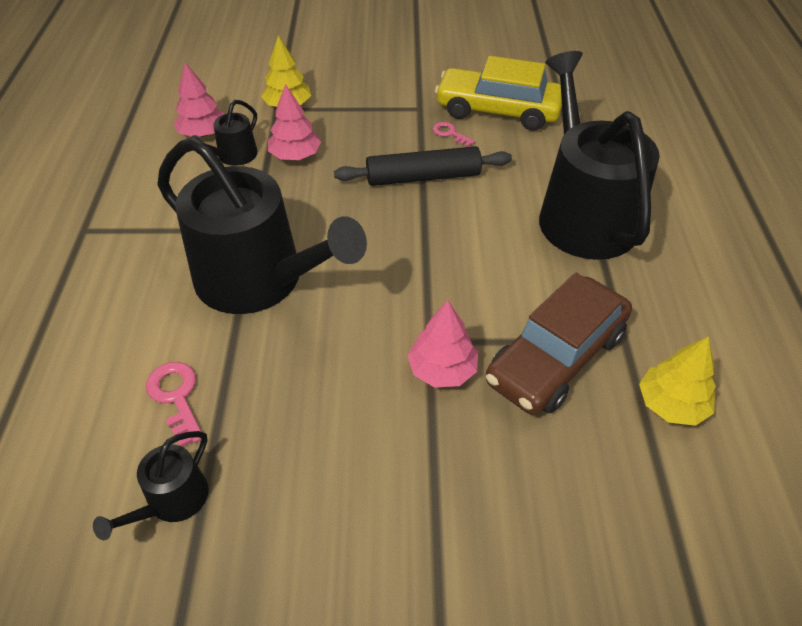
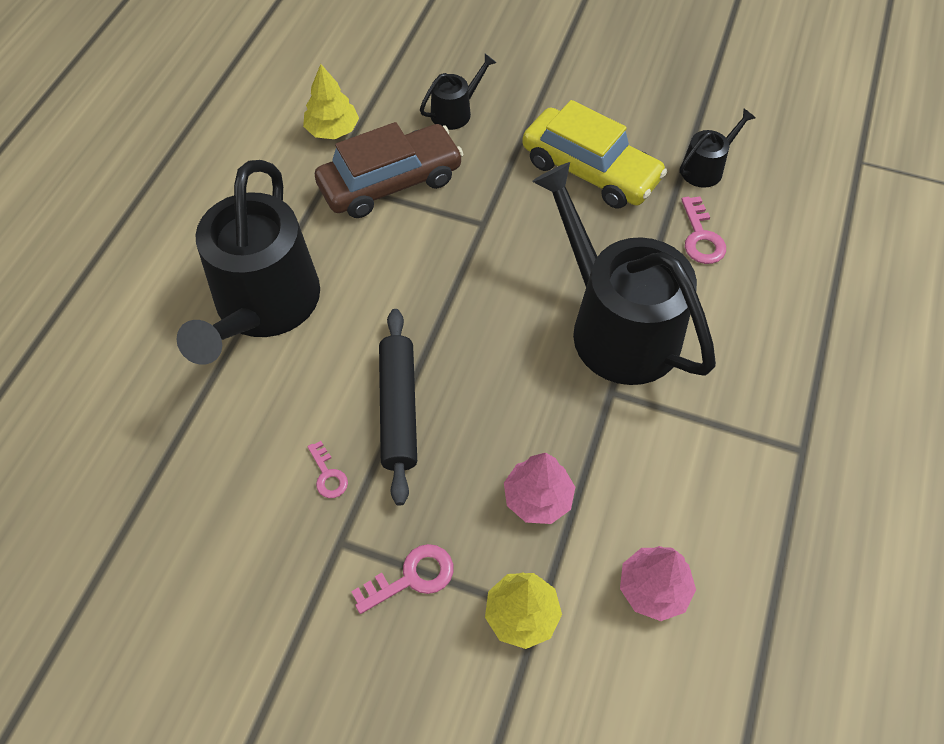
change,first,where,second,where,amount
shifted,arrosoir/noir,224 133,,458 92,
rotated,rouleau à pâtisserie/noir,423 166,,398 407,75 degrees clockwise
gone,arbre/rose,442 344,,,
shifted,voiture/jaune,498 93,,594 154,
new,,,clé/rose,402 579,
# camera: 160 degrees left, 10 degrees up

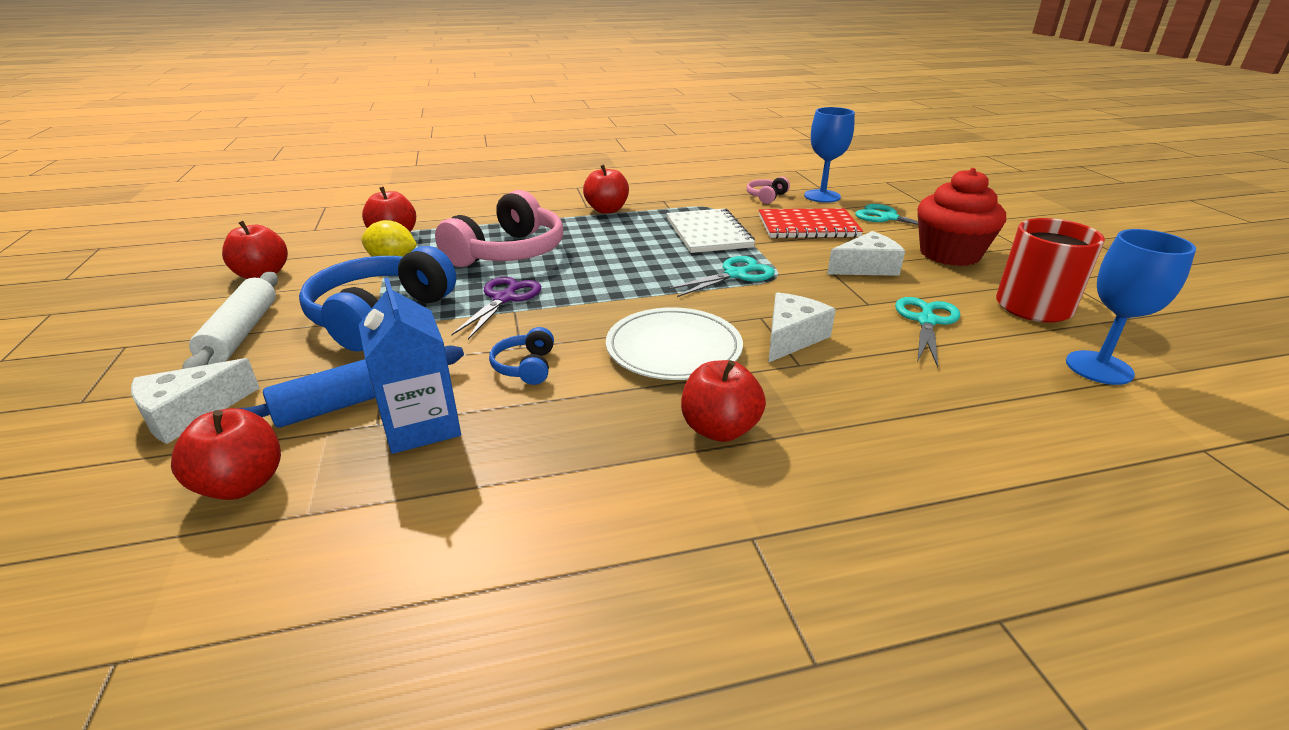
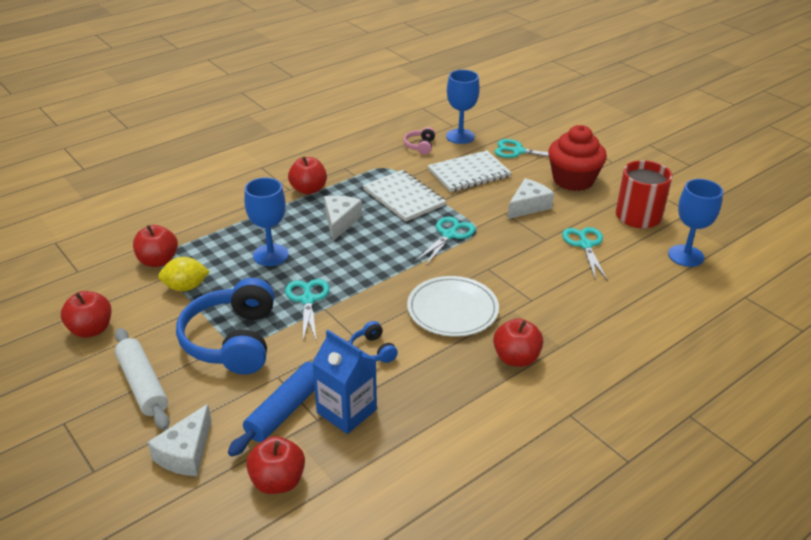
change,first,where,second,where,amount
swapped,casque audio/rose,499 228,verre à pied/bleu,266 222,
repainted,ciseaux/violet,496 308,ciseaux/turquoise,307 309,
repainted,carnet/rouge,811 223,carnet/blanc,470 171,
shifted,fromage/blanc,802 327,,343 218,
# camera: 25 degrees left, 5 degrees up

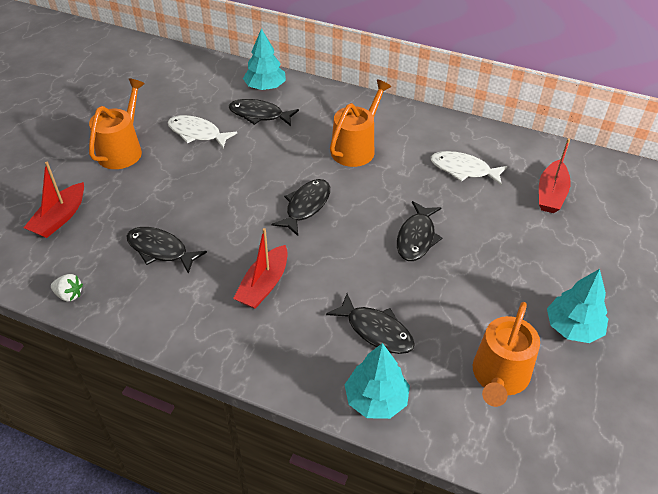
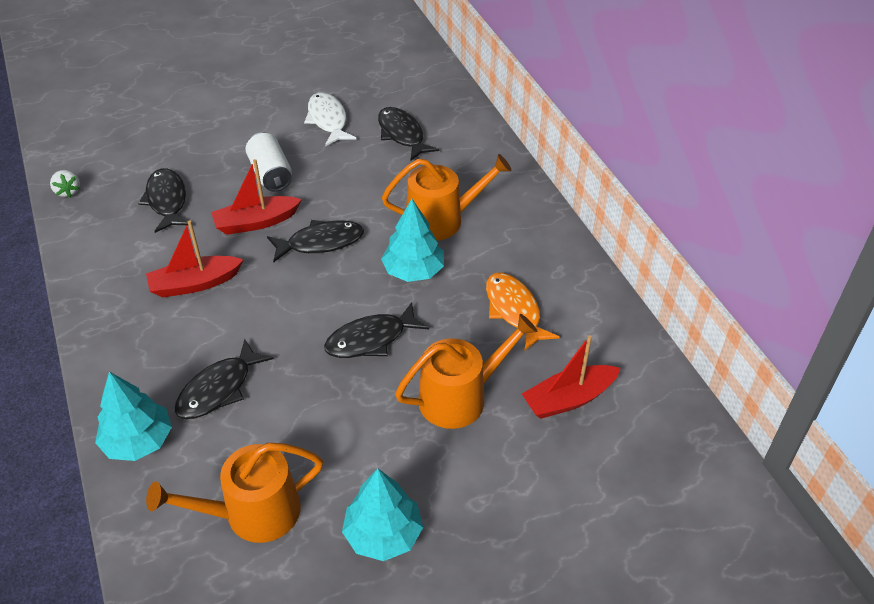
change,first,where,second,where,amount
shifted,bateau/rouge,54 200,,256 197,
shifted,arrosoir/orange,117 124,,466 371,
shifted,arbre/turquoise,264 59,,412 240,
rotated,poisson/noir,370 323,,224 379,45 degrees clockwise
repainted,poisson/blanc,469 168,poisson/orange,523 311,
new,,,canette/blanc,268 162,
# camera: 45 degrees right, 0 degrees up

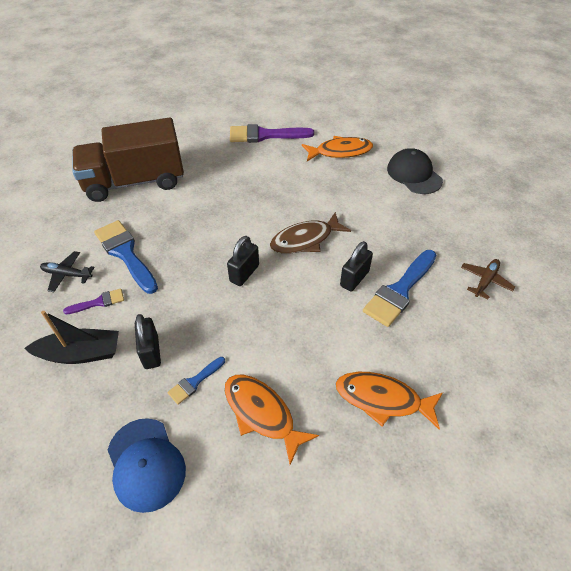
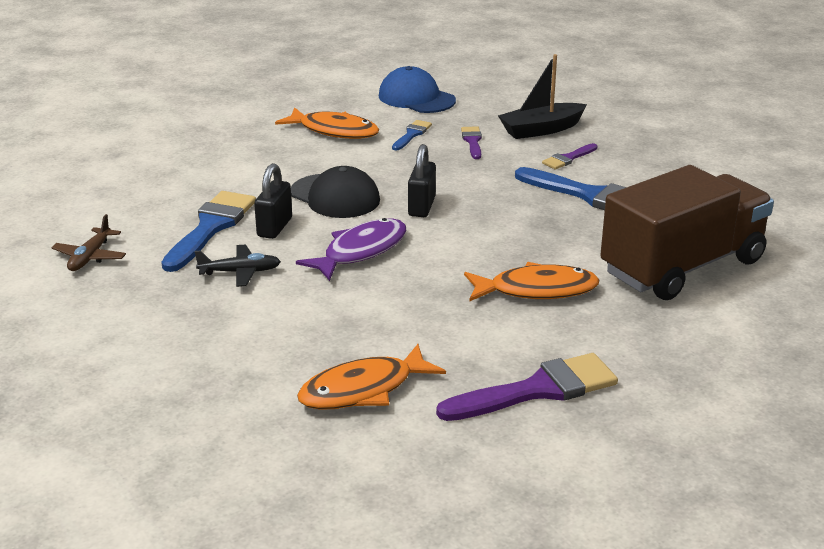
change,first,where,second,where,amount
shifted,avion/noir,67 271,,238 266,
swapped,cadenas/noir,148 341,pinceau/violet,471 142,
repainted,poisson/marron,310 233,poisson/violet,351 249,
shifted,poisson/orange,389 400,,531 282,
shifted,casquette/noir,415 171,,335 192,
# camera: 160 degrees right, 20 degrees down

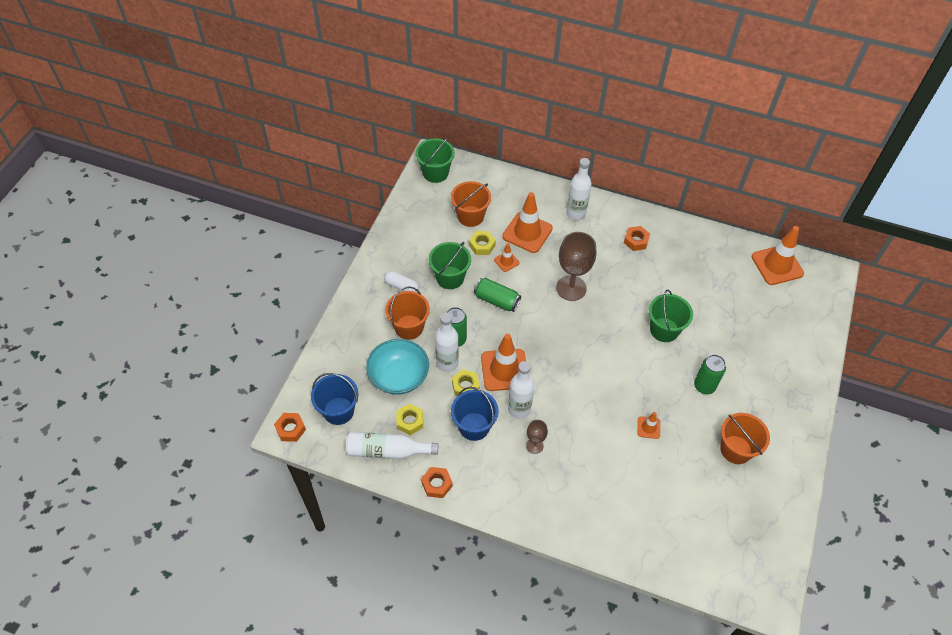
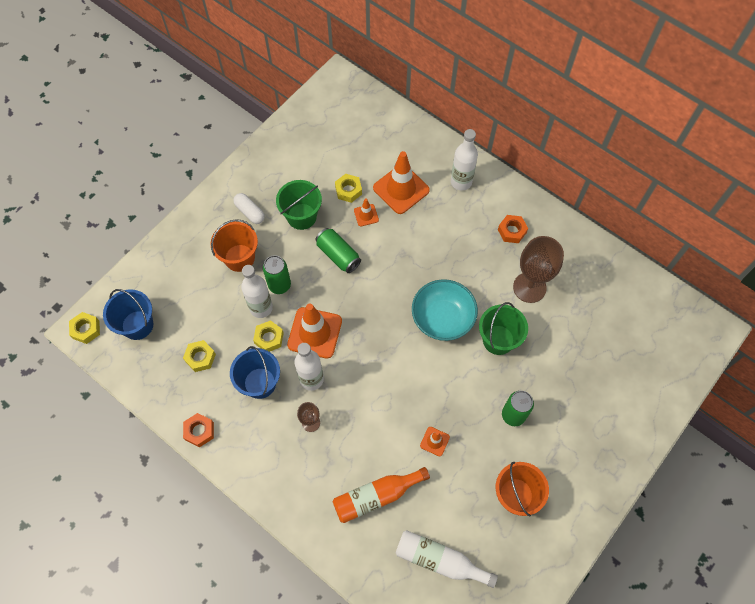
change,first,where,second,where,amount
repainted,écrou/orange,290 427,écrou/jaune,84 328,
shifted,bouteille/blanc,392 445,,446 559,
shifted,bol/turquoise,397 367,,445 310,
gone,seau/vert,435 160,,,
gone,seau/orange,471 204,,,
shifted,verre à pied/marron,576 266,,538 269,
gone,cône de chantier/orange,778 255,,,
new,,,bouteille/orange,381 495,
# camera: 20 degrees right, 10 degrees up

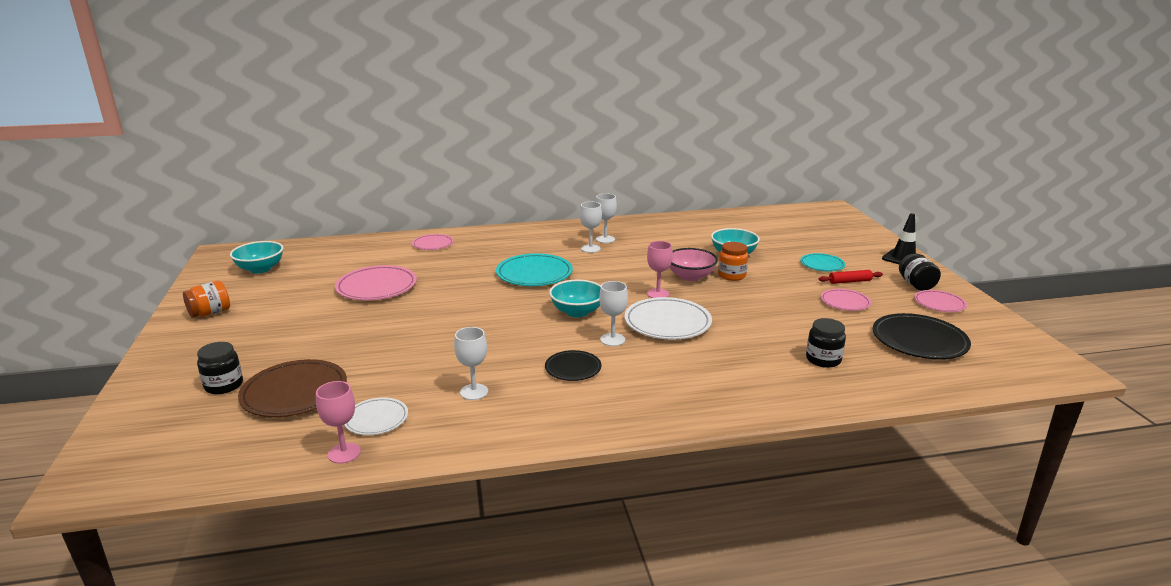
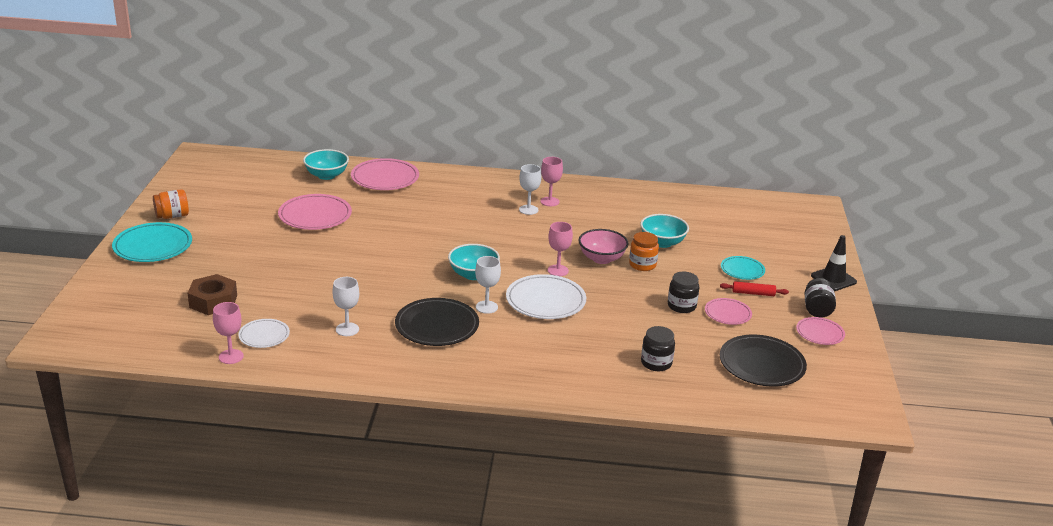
change,first,where,second,where,amount
shifted,bocal/noir,220 368,,683 292,
shifted,bol/turquoise,257 257,,326 164,
swapped,assiette/marron,292 388,écrou/marron,212 294,
scaled,assiette/rose,432 242,,385 174,x1.71
shifted,assiette/turquoise,534 269,,152 242,
scaled,assiette/noir,573 365,,437 322,x1.71
repainted,verre à pied/blanc,606 218,verre à pied/rose,551 181,
# camera: 15 degrees right, 5 degrees up

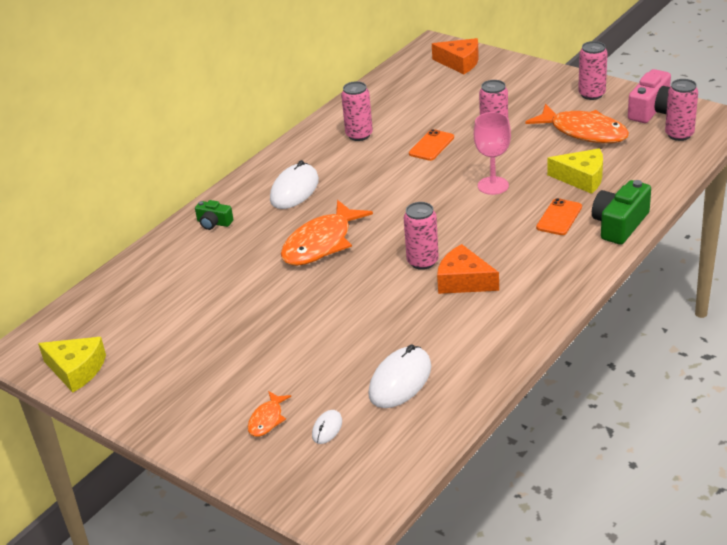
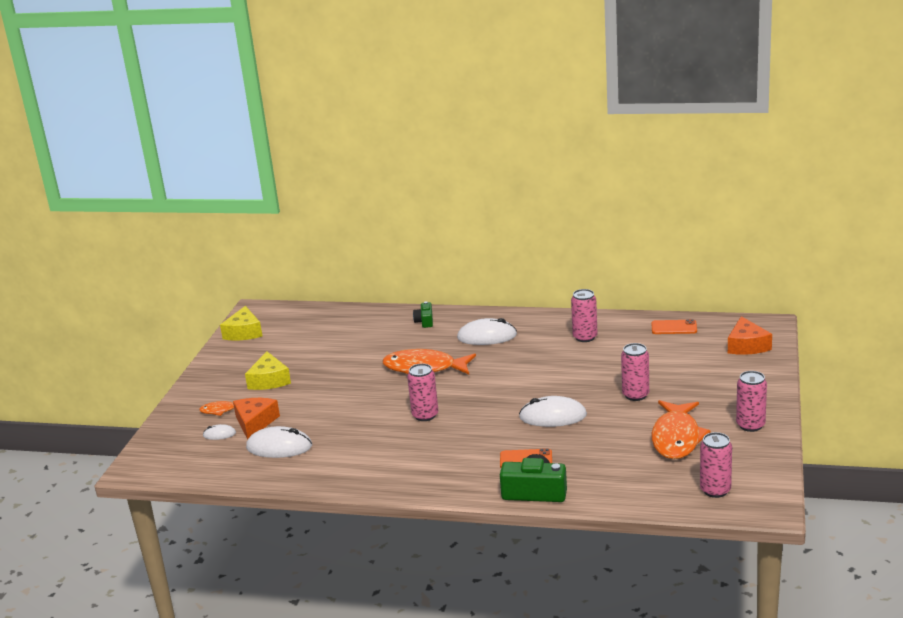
change,first,where,second,where,amount
shifted,téléphone/orange,431 145,,674 326,
shifted,fromage/orange,468 269,,256 418,
swapped,verre à pied/rose,492 153,souris/blanc,553 411,
shifted,fromage/jaune,575 171,,268 371,
gone,appareil photo/rose,649 96,,,
# camera: 65 degrees right, 10 degrees down

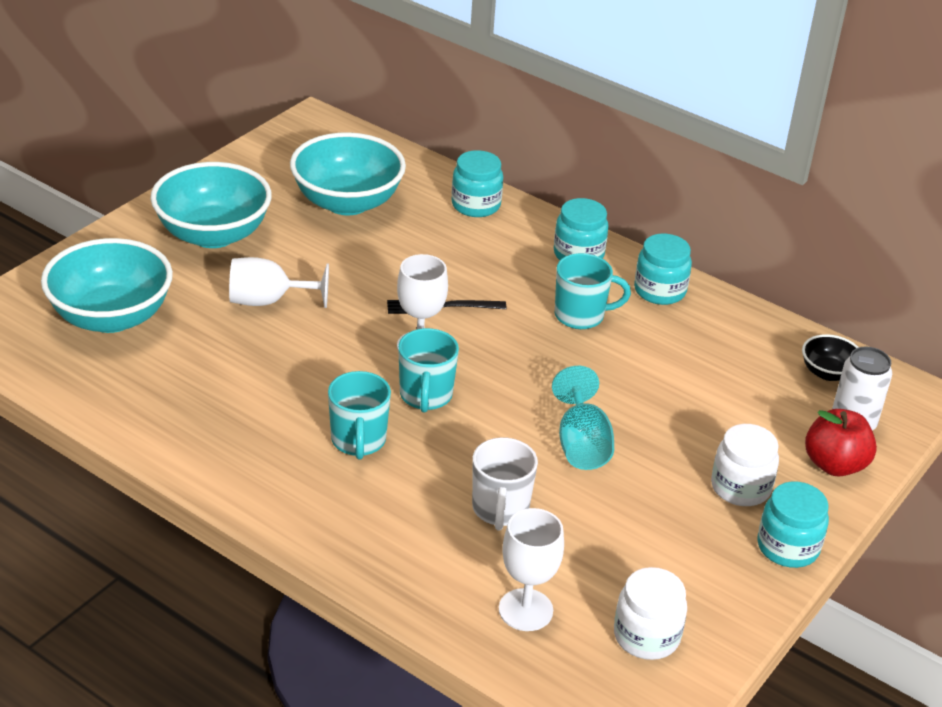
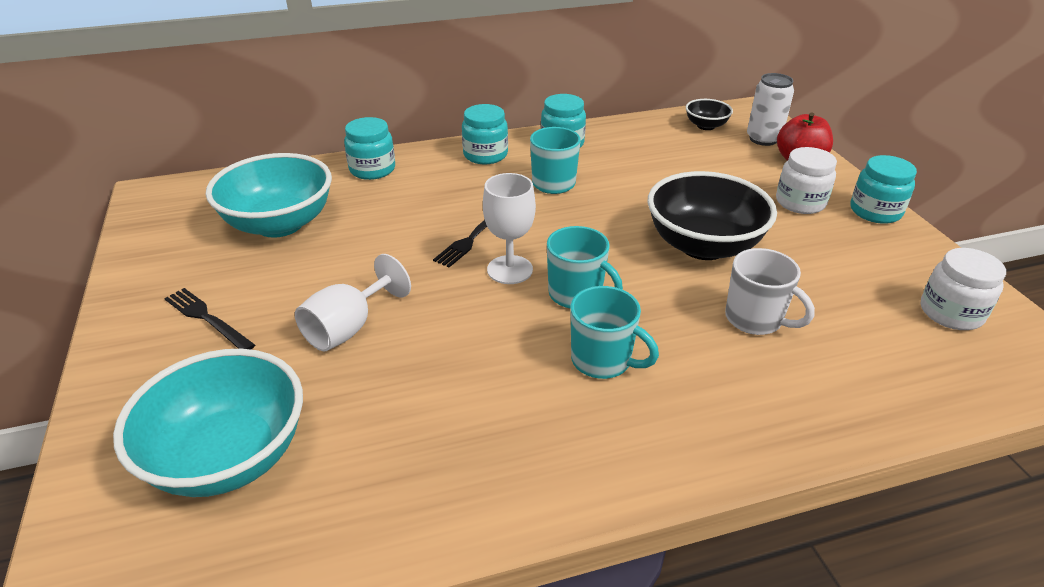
change,first,where,second,where,amount
swapped,bol/turquoise,211 205,fourchette/noir,209 319,
gone,verre à pied/blanc,531 569,,,
swapped,verre à pied/turquoise,583 418,bol/noir,712 215,
# camera: 50 degrees left, 0 degrees up

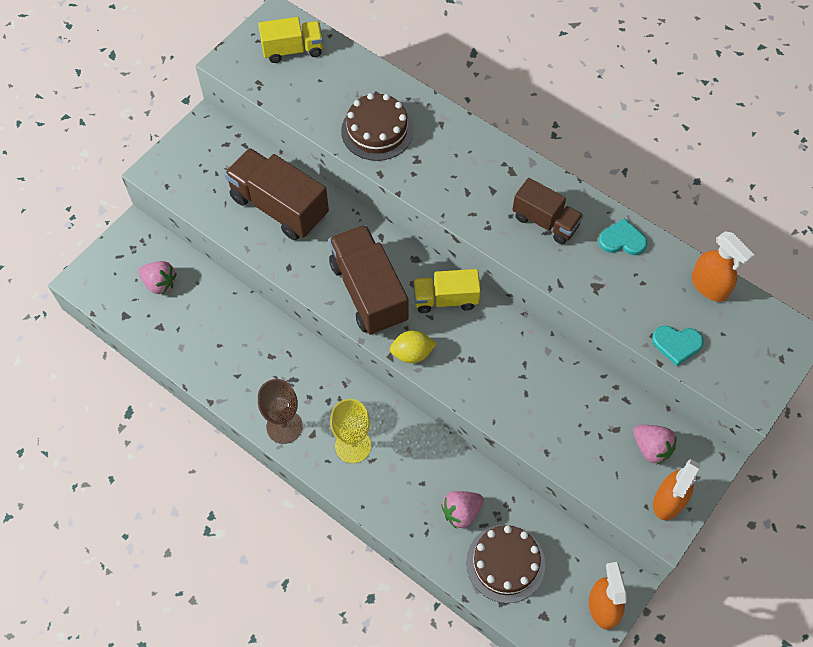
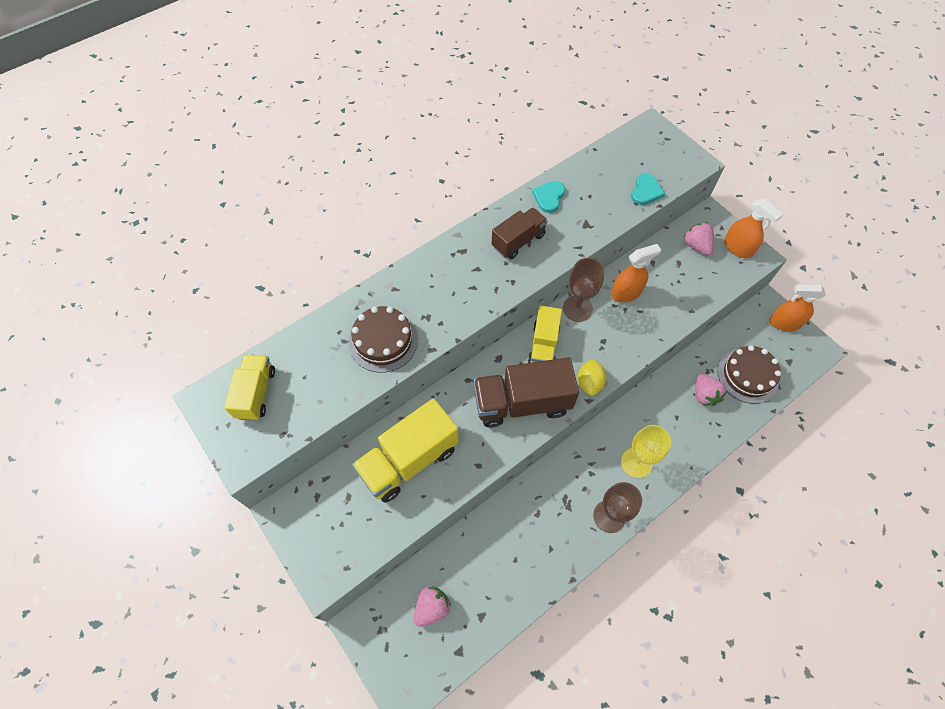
change,first,where,second,where,amount
repainted,camion/marron,276 194,camion/jaune,405 450,
rotated,fraise/rose,654 445,,699 238,90 degrees counterclockwise
shifted,vaporisateur/orange,723 266,,636 273,
new,,,verre à pied/marron,583 290,
# camera: 75 degrees left, 0 degrees up

